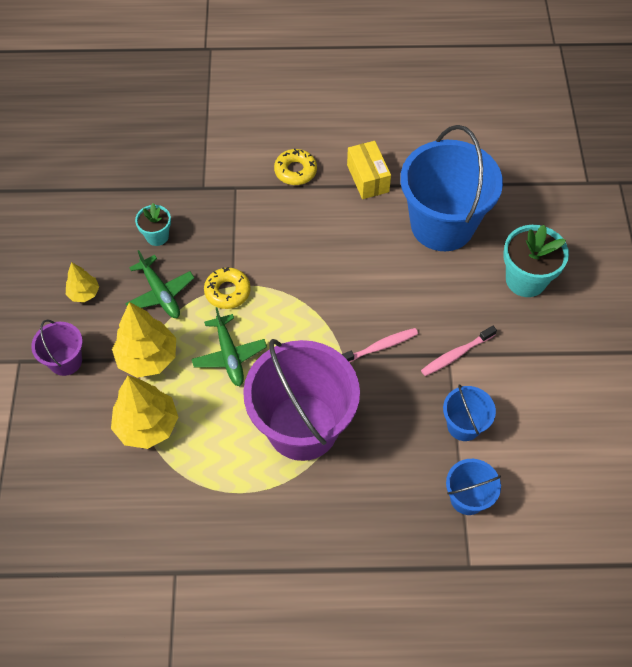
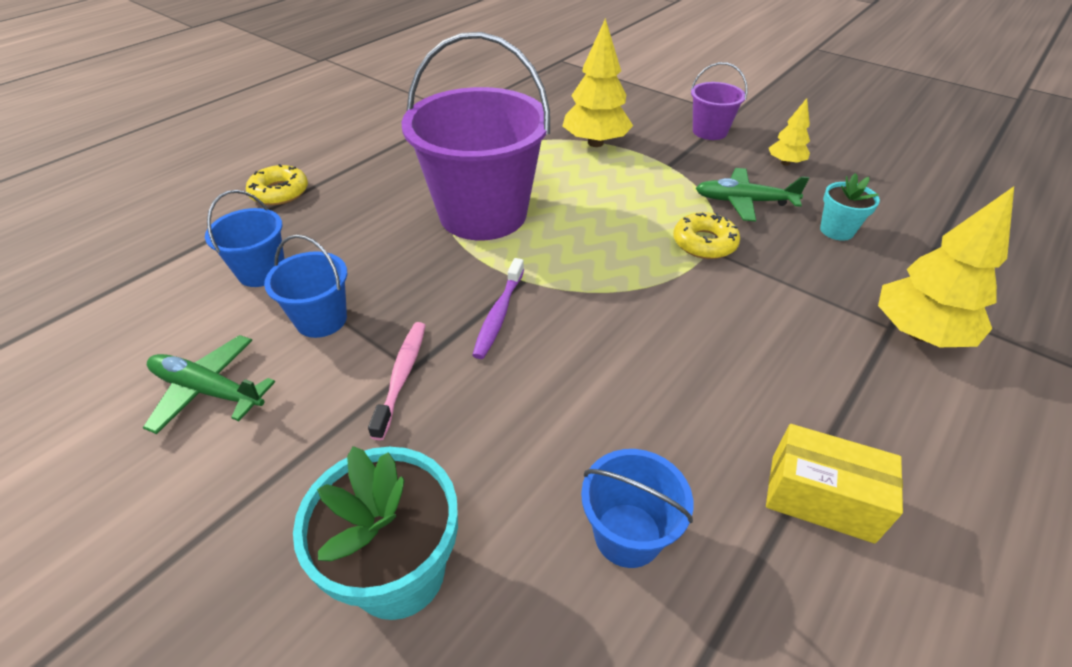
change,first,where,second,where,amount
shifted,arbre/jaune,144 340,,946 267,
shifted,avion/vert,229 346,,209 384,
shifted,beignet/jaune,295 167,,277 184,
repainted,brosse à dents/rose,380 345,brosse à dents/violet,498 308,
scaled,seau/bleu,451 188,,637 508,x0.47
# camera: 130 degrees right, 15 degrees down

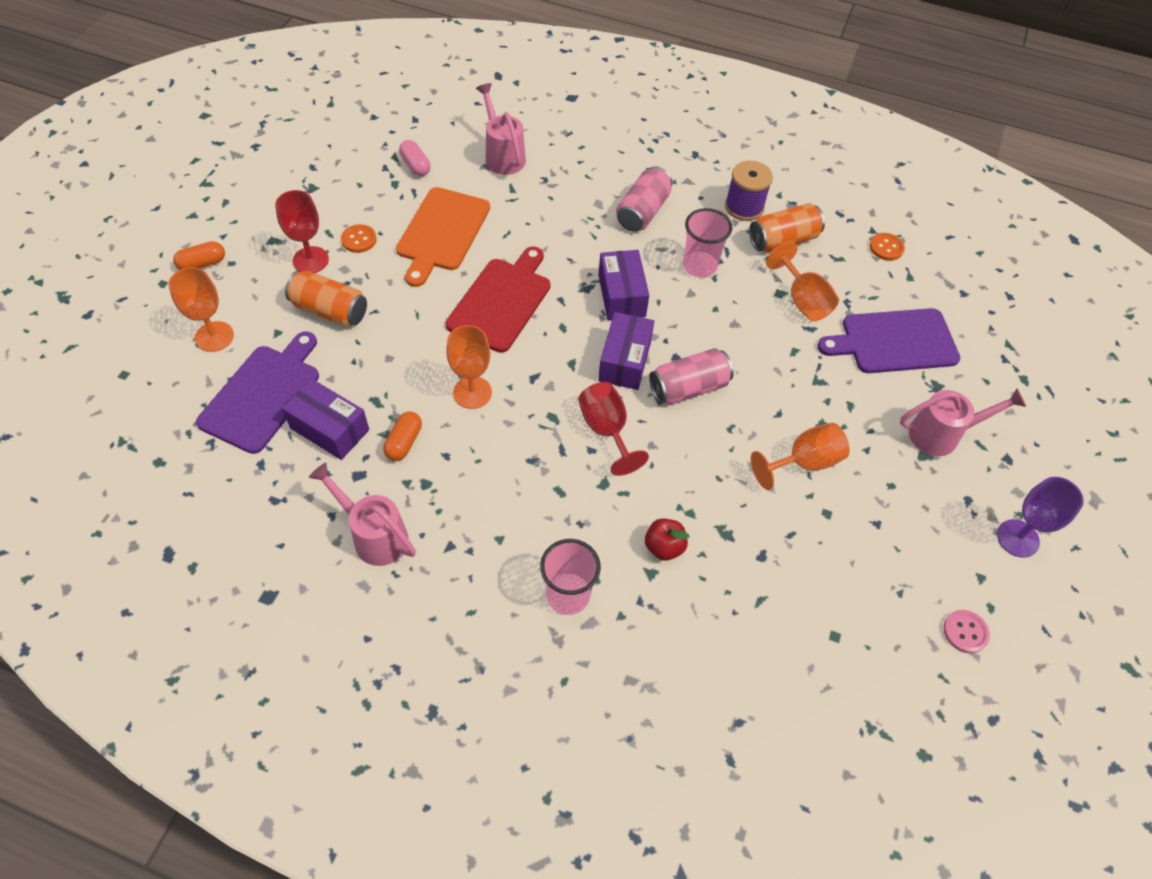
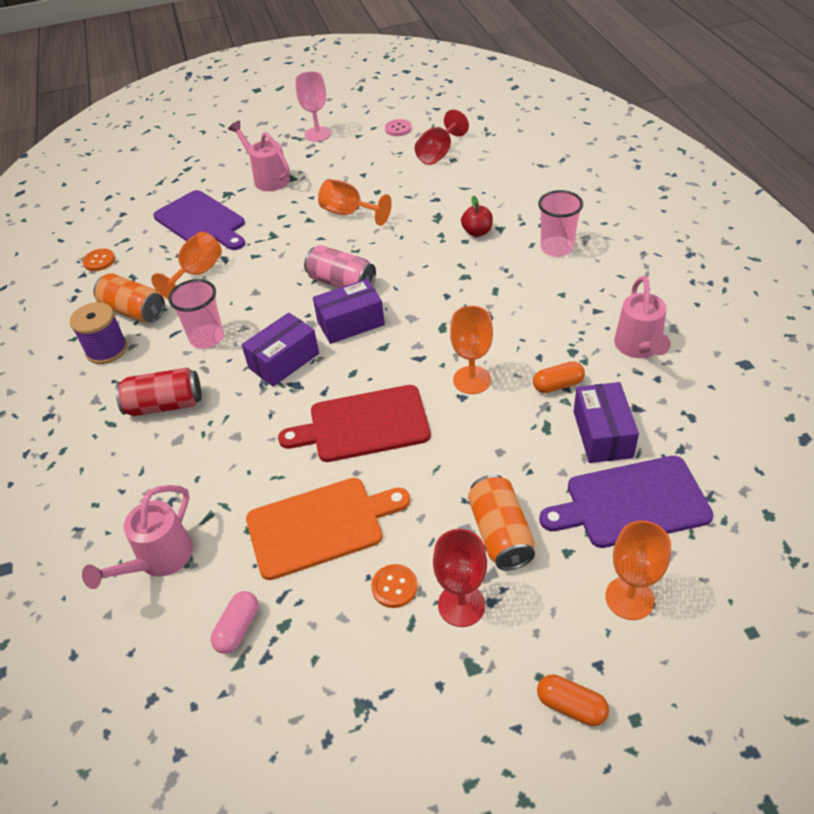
change,first,where,second,where,amount
shifted,verre à pied/rouge,613 429,,442 137,
repainted,canette/rose,644 199,canette/rouge,158 392,
repainted,verre à pied/violet,1040 517,verre à pied/rose,313 106,
# camera: 120 degrees left, 10 degrees down

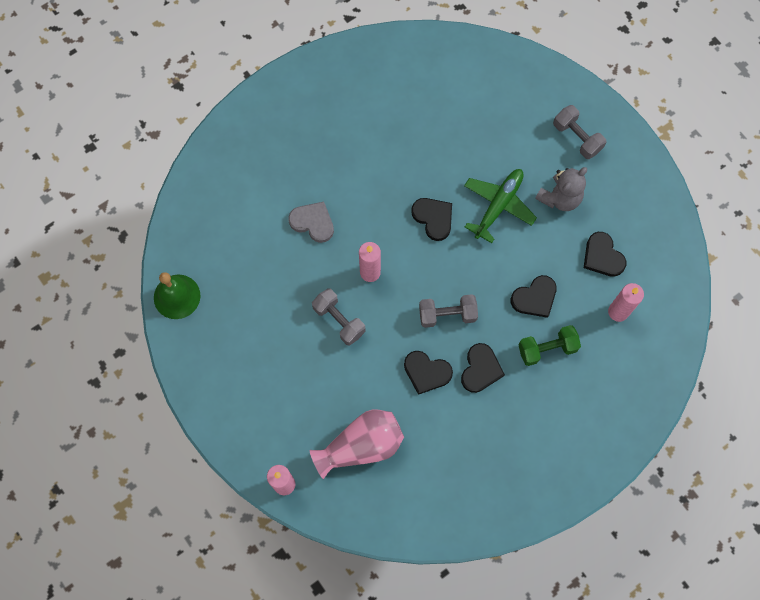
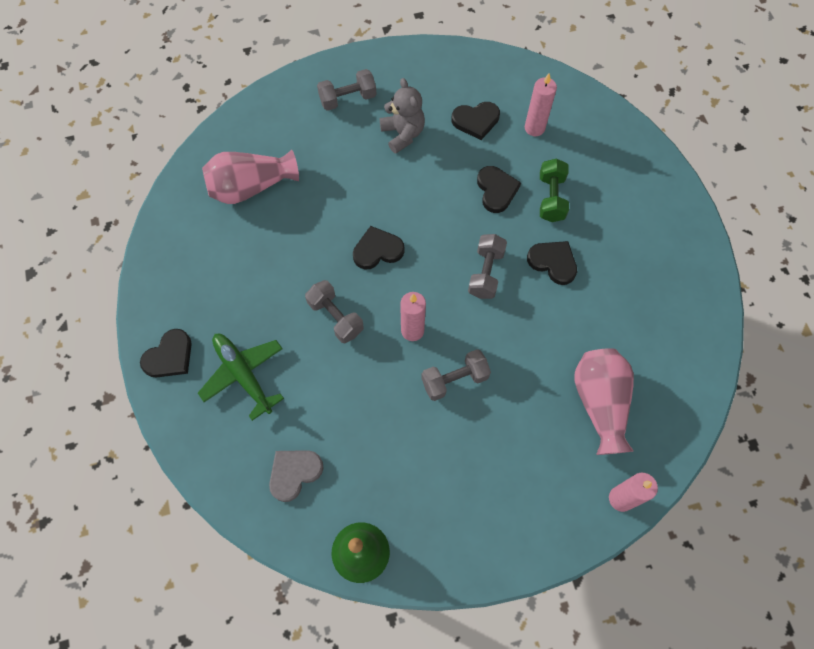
change,first,where,second,where,amount
shifted,cœur/gris,311 222,,296 476,
shifted,cœur/noir,428 373,,166 353,
shifted,avion/vert,500 206,,241 377,
new,,,vase/rose,250 177,
new,,,haltère/gris,334 311,
# camera: 70 degrees left, 5 degrees down

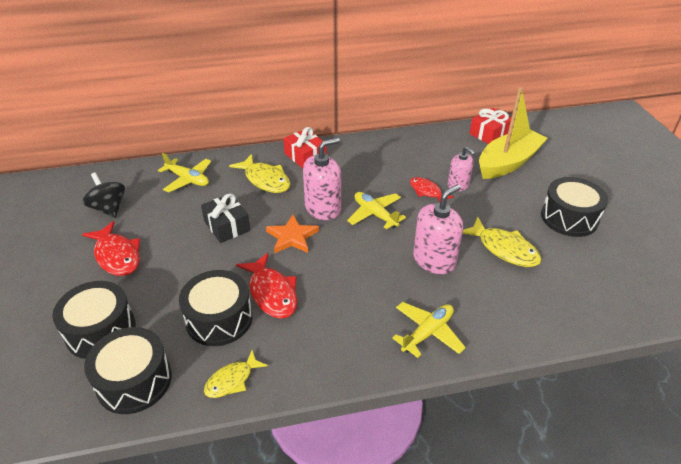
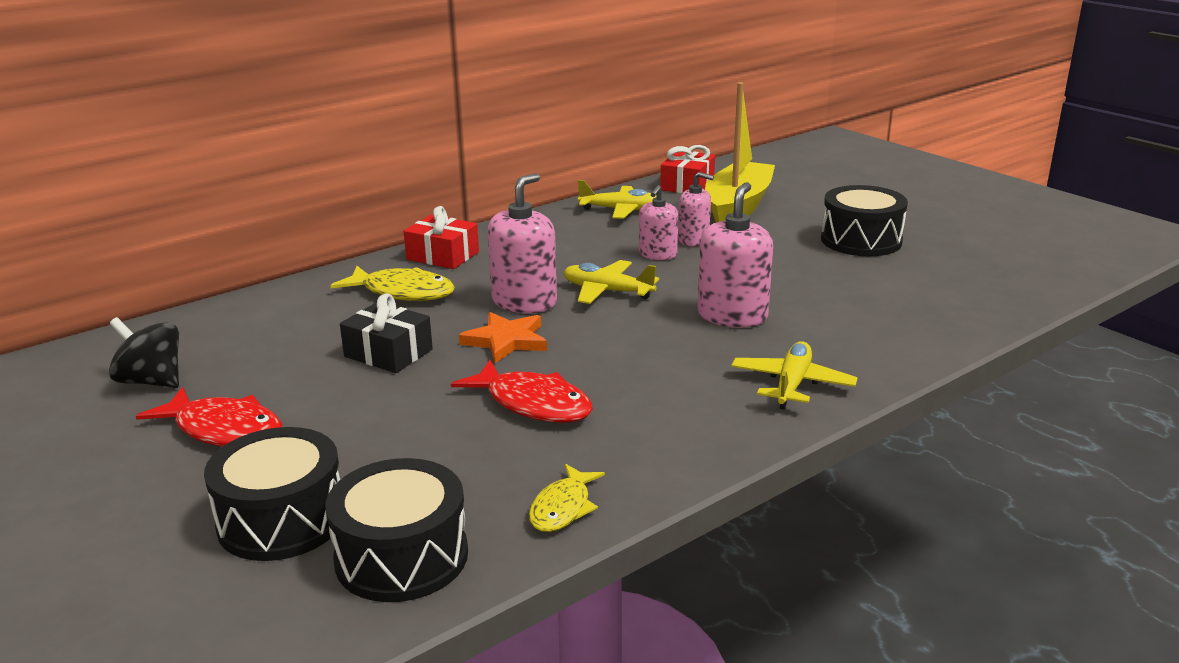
change,first,where,second,where,amount
shifted,avion/jaune,184 173,,617 199,
gone,tambour/noir,215 308,,,
swapped,poisson/rouge,432 189,distributeur de savon/rose,658 222,
gone,poisson/jaune,501 242,,,
# camera: 25 degrees left, 15 degrees down

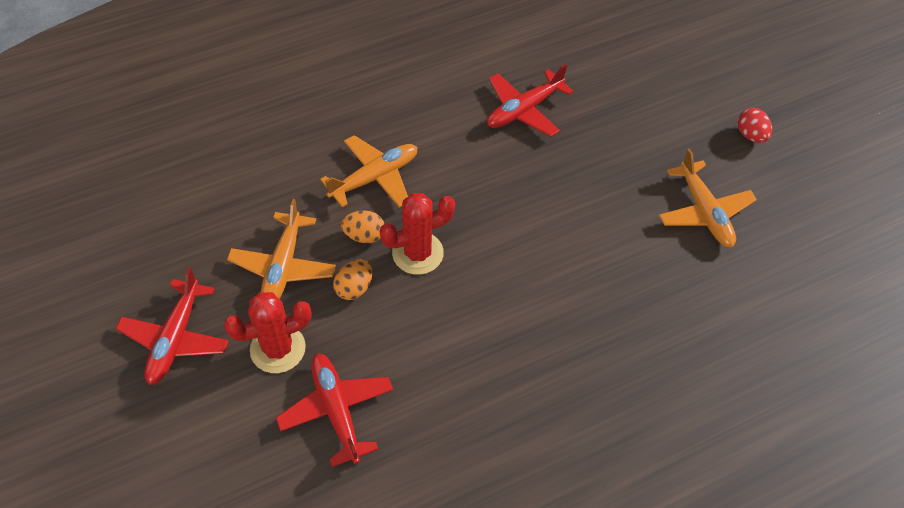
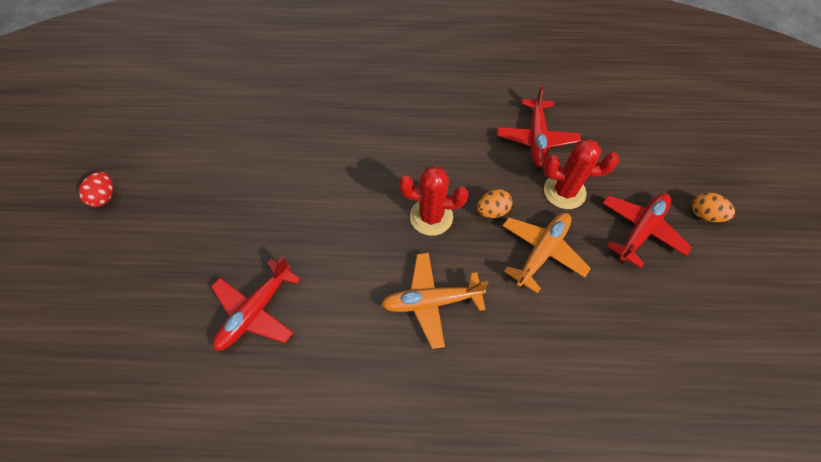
change,first,where,second,where,amount
shifted,œuf/orange,362 227,,713 207,
rotated,avion/rouge,530 100,,256 303,135 degrees clockwise
gone,avion/orange,708 198,,,
# camera: 150 degrees left, 5 degrees up

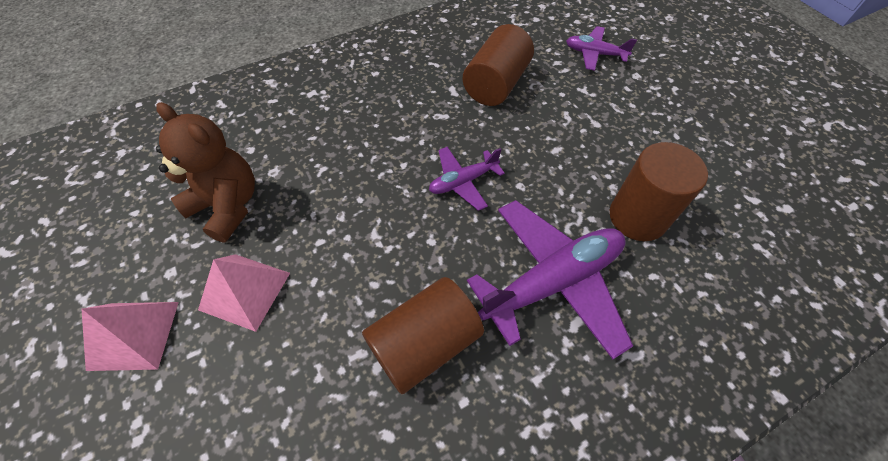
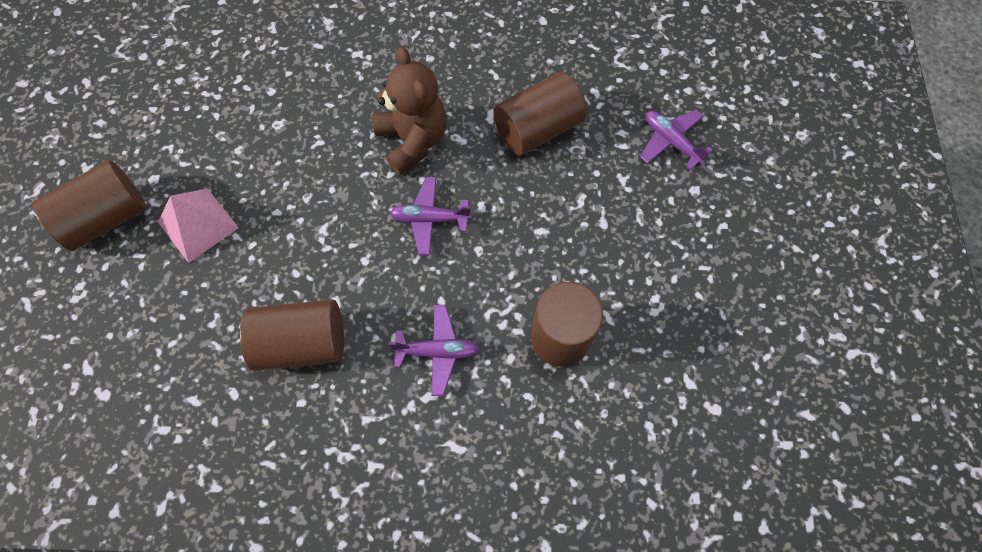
change,first,where,second,where,amount
swapped,pyramide/rose,130 336,cylindre/marron,89 205,
shifted,ours en peluche/marron,205 172,,409 110,
scaled,avion/violet,550 279,,434 350,x0.53
# camera: 30 degrees right, 10 degrees up

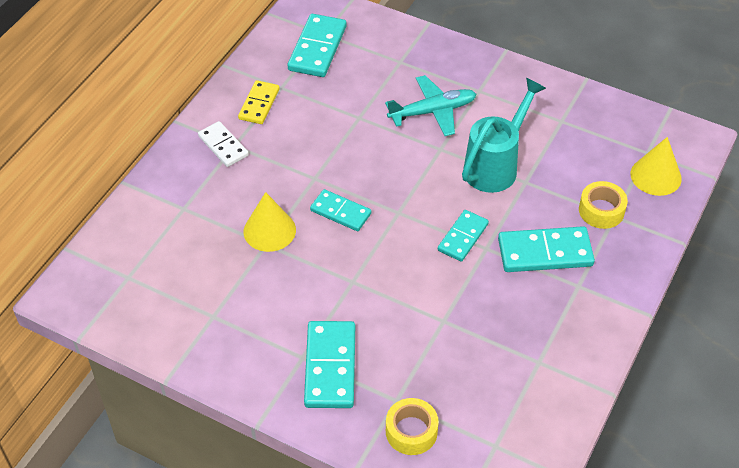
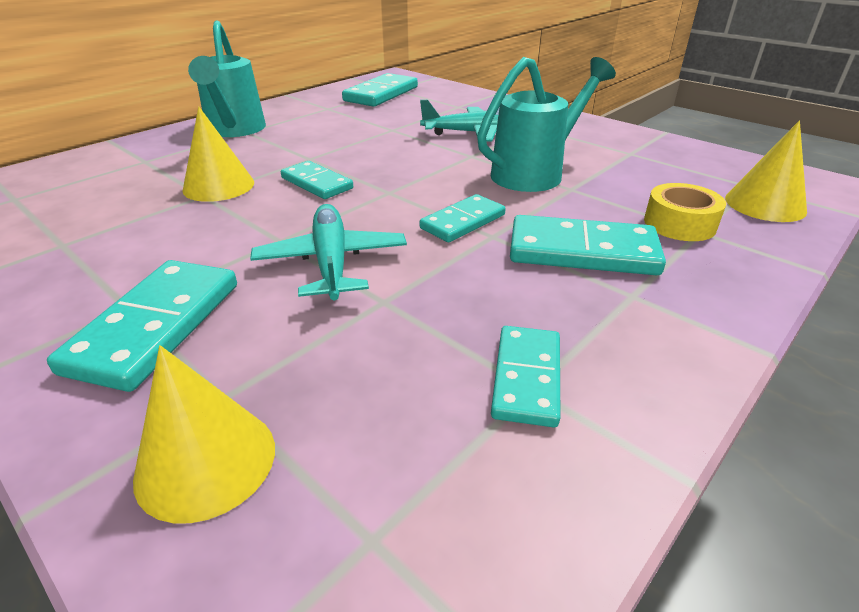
change,first,where,second,where,amount
swapped,domino/blanc,223 144,arrosoir/turquoise,227 79,
gone,domino/jaune,259 102,,,
swapped,ruban adhésif/jaune,412 426,cône/jaune,204 434,
new,,,avion/turquoise,328 252,
new,,,domino/turquoise,526 377,
# camera: 15 degrees right, 15 degrees down

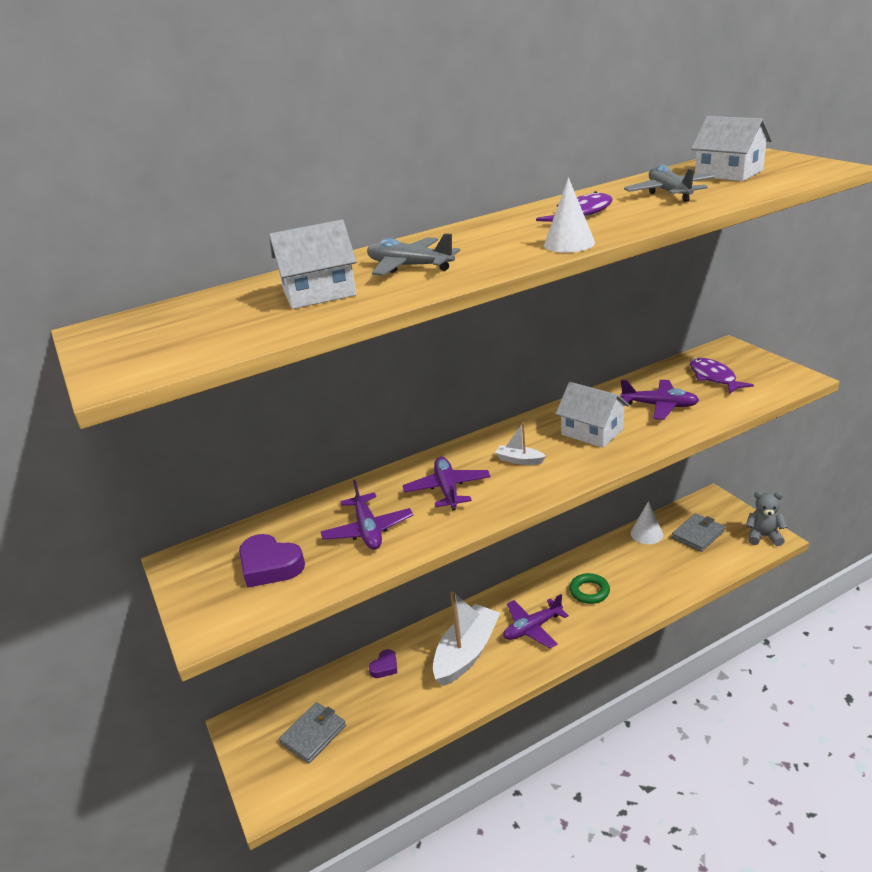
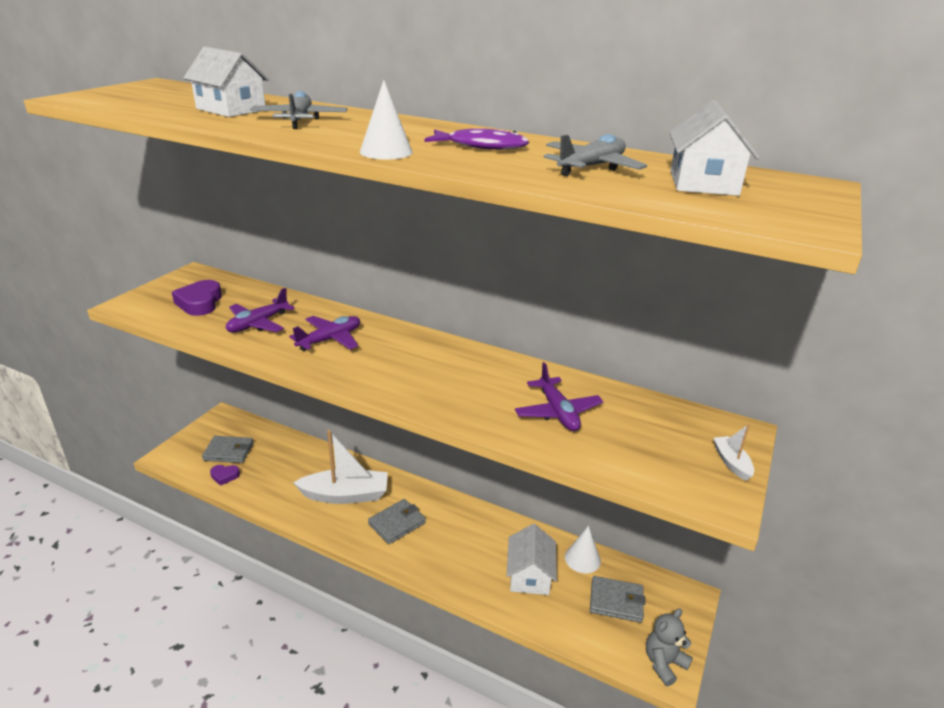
change,first,where,second,where,amount
shifted,cœur/violet,383 663,,225 475,
shifted,bateau/blanc,520 443,,733 452,
swapped,avion/violet,536 621,portefeuille/gris,397 521,
shifted,maison/blanc,592 415,,532 559,
gone,anneau/vert,589 588,,,
gone,poisson/violet,722 376,,,
rotated,ours en peluche/gris,767 518,,669 647,105 degrees counterclockwise
# camera: 50 degrees right, 0 degrees up

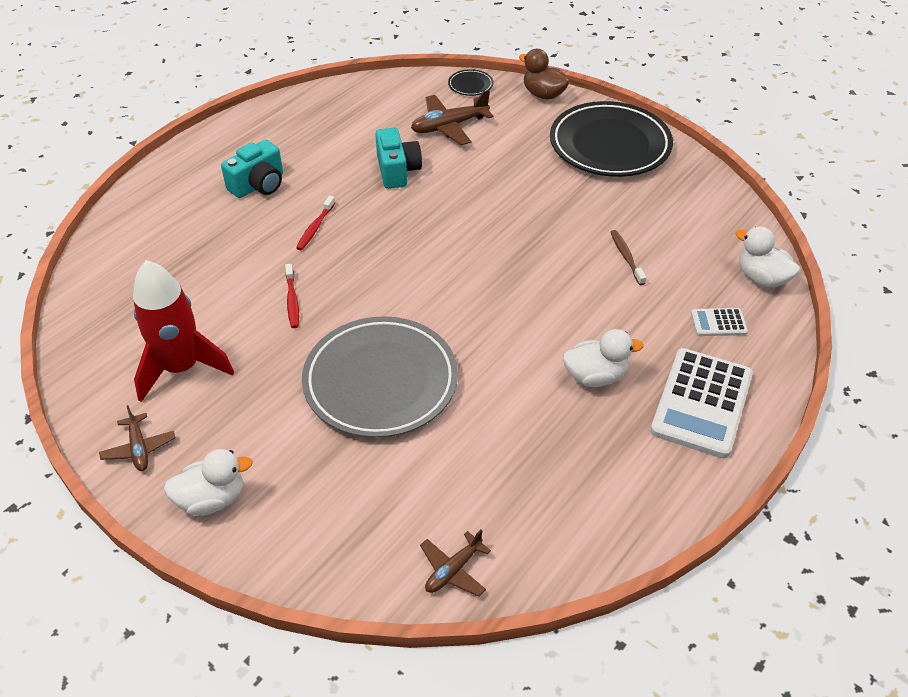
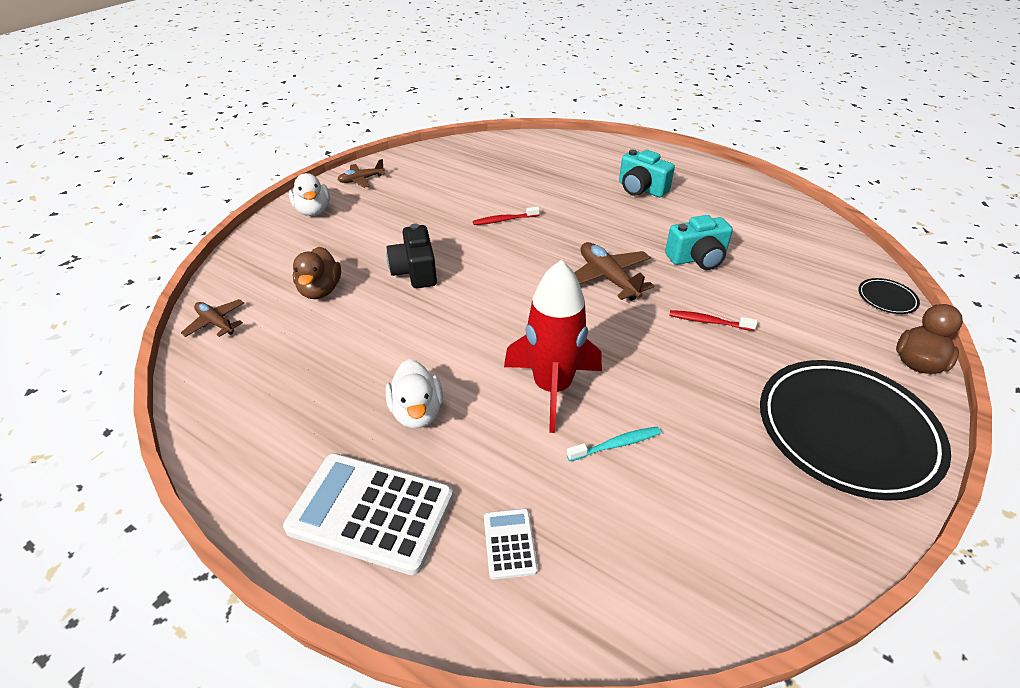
change,first,where,second,where,amount
shifted,fusée/rouge,183 331,,553 346,
shifted,brosse à dents/rouge,315 223,,713 320,
swapped,assiette/gris,380 377,appareil photo/noir,411 256,
shifted,avion/marron,452 117,,614 271,
repainted,brosse à dents/marron,628 257,brosse à dents/turquoise,614 443,
gone,canard/blanc,768 257,,,
new,,,canard/marron,317 273,
# camera: 85 degrees right, 5 degrees down

